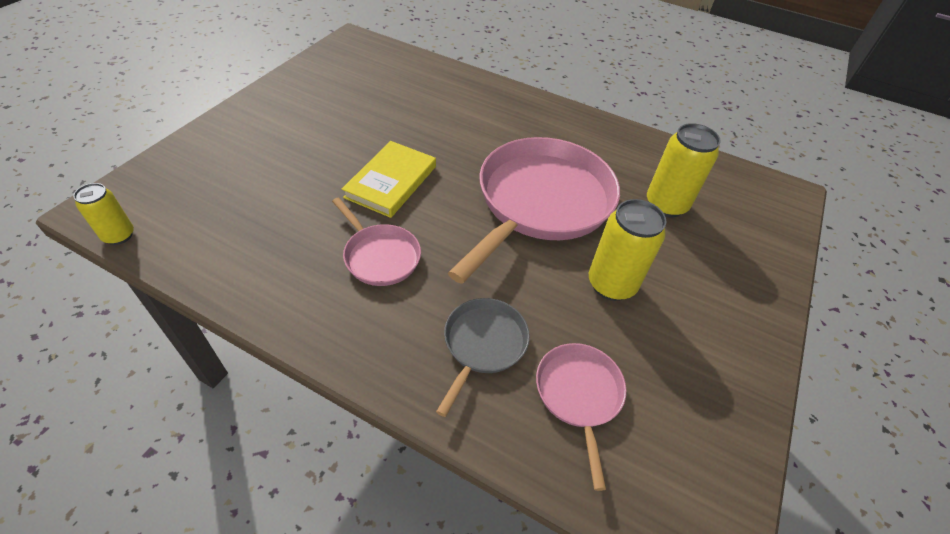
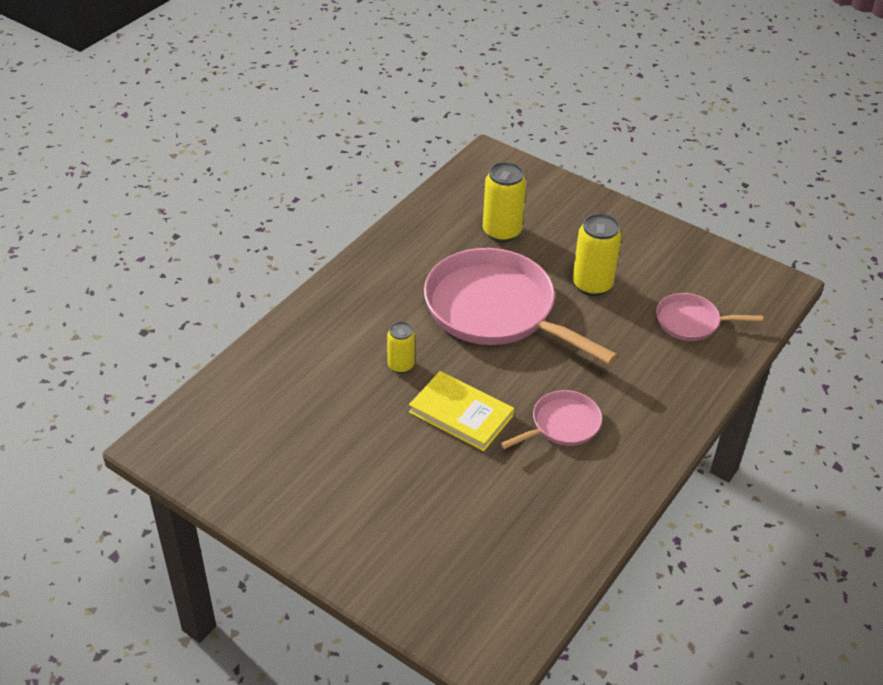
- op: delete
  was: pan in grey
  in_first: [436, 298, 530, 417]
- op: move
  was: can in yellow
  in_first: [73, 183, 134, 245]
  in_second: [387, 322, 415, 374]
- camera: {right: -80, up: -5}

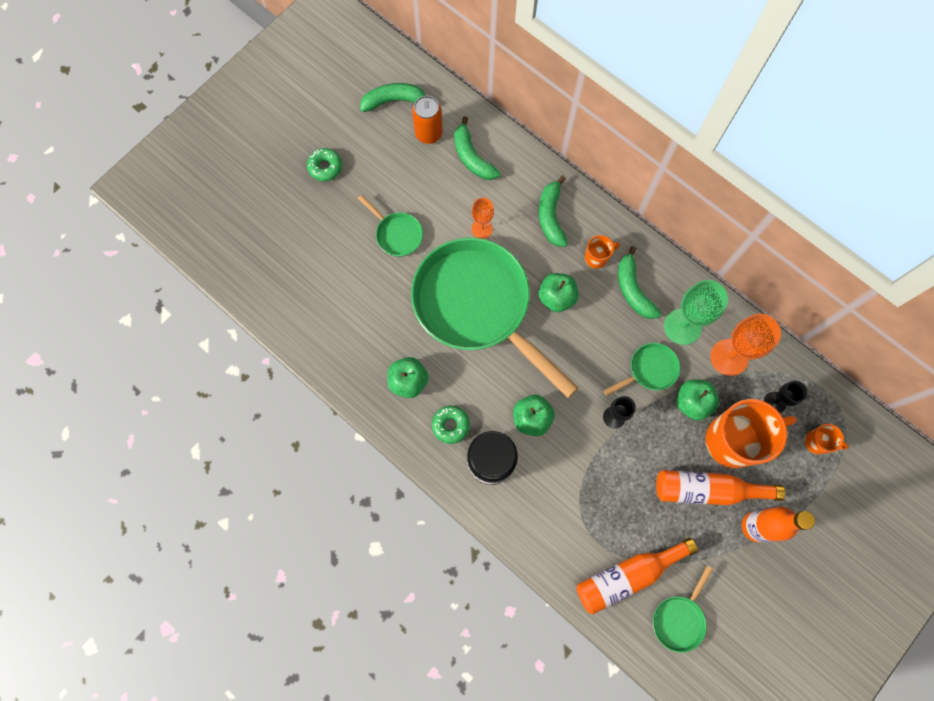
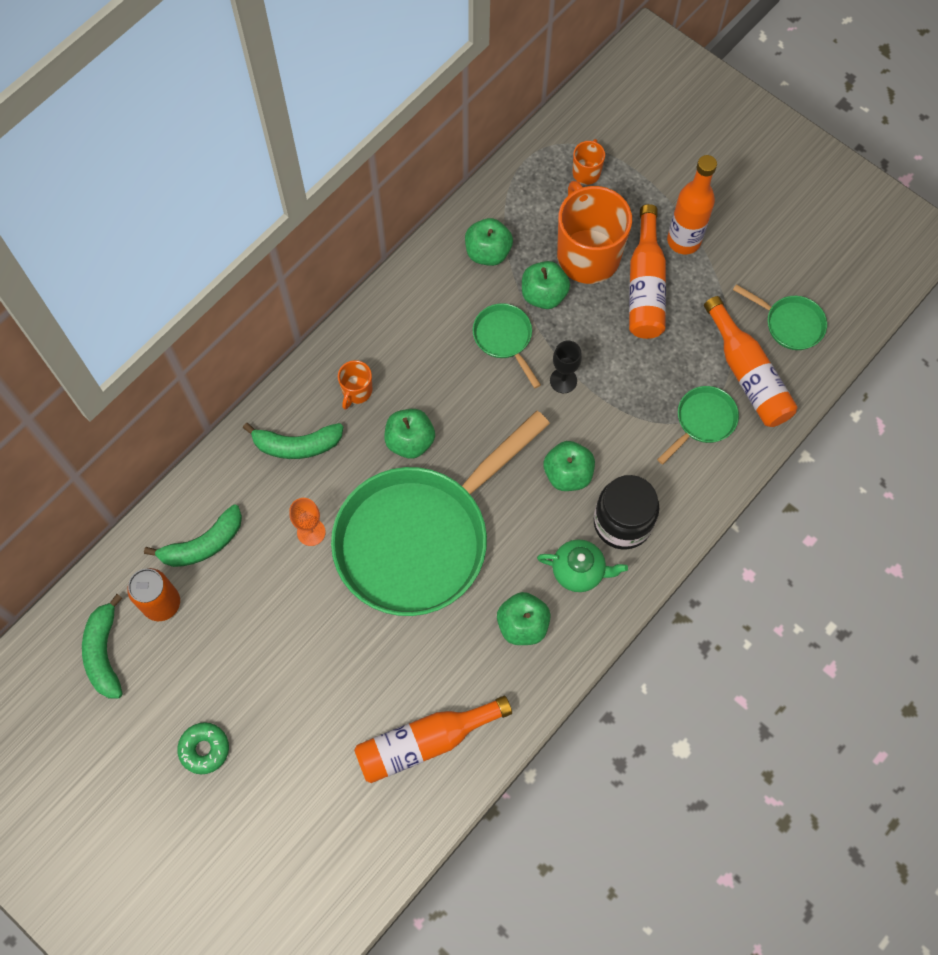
- op: delete
  was: banana in green
  in_first: [618, 246, 661, 319]
- op: delete
  was: goblet in green
  in_first: [664, 280, 728, 345]
- op: delete
  was: goblet in black
  in_first: [764, 381, 808, 413]
- op: insert
  now: bottle in orange
  in_second: [354, 696, 512, 783]
- op: move
  was: pan in green
  in_first: [358, 195, 423, 257]
  in_second: [657, 386, 739, 464]
- op: replace
  was: donut in green
  now: teapot in green
  in_first: [432, 406, 470, 444]
  in_second: [537, 540, 628, 592]
- op: replace
  was: goblet in orange
  now: apple in green
  in_first: [710, 314, 781, 376]
  in_second: [465, 218, 513, 266]
- op: rotate
  was: mug in orange
  in_first: [585, 235, 620, 269]
  in_second: [338, 360, 372, 410]
  clockwise: -135
- camera: {right: -90, up: -5}

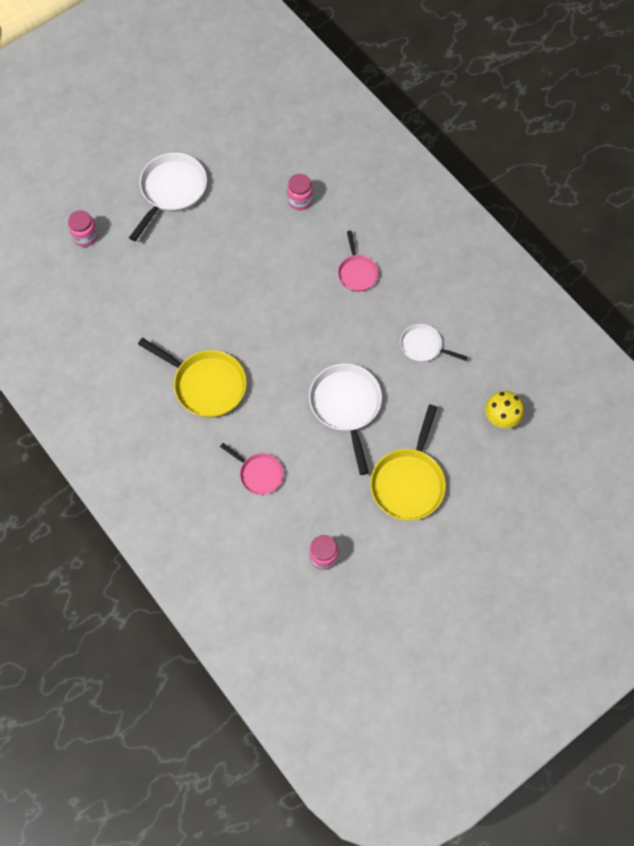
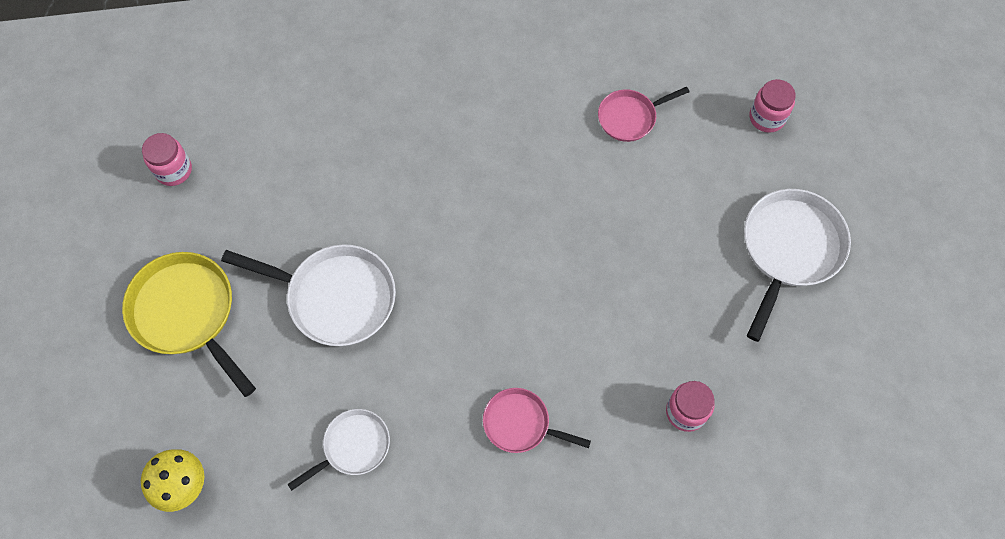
- op: delete
  was: pan in yellow
  in_first: [138, 338, 247, 418]
- op: move
  was: pan in pink
  in_first: [220, 443, 284, 495]
  in_second: [598, 87, 690, 142]
- op: rotate
  was: pan in white
  in_first: [129, 153, 207, 241]
  in_second: [744, 189, 851, 342]
  clockwise: -120
- camera: {right: 120, up: 0}

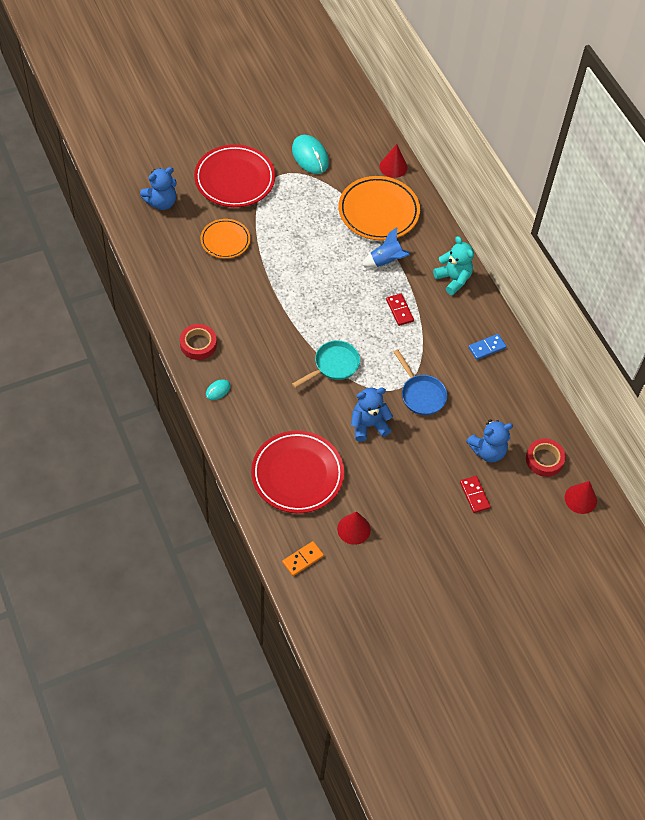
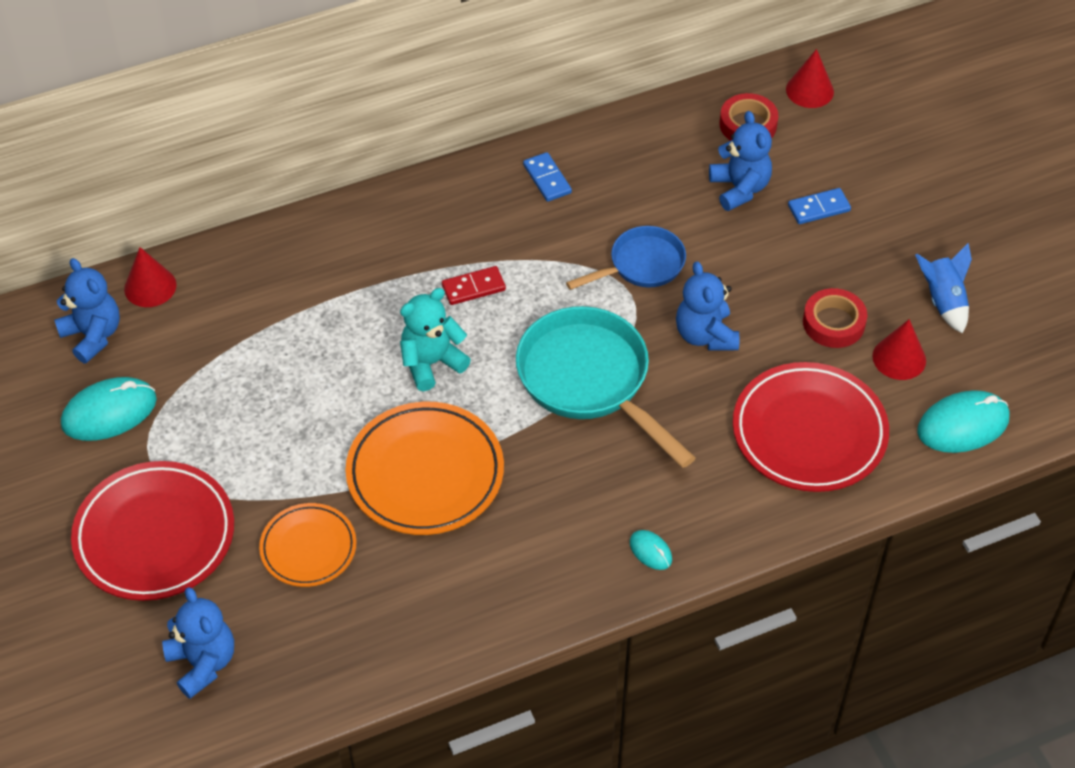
- op: insert
  now: teddy bear in blue
  in_second: [54, 258, 120, 364]
- op: move
  was: tape in red
  in_first: [180, 324, 217, 360]
  in_second: [803, 288, 867, 348]
- op: move
  was: plate in orange
  in_first: [339, 176, 420, 240]
  in_second: [345, 402, 504, 535]
- op: move
  was: rocket in blue
  in_first: [362, 227, 410, 268]
  in_second: [915, 243, 972, 333]
- op: move
  was: teddy bear in turquoise
  in_first: [433, 236, 474, 295]
  in_second: [400, 288, 471, 391]
- op: replace
  was: domino in orange
  now: mouse in turquoise
  in_first: [282, 541, 324, 576]
  in_second: [917, 390, 1009, 453]
- op: recolor
  was: domino in red
  now: domino in blue
  in_first: [460, 476, 491, 513]
  in_second: [788, 188, 851, 224]
- op: resize
  was: pan in turquoise
  in_first: [292, 340, 360, 388]
  in_second: [516, 306, 696, 468]
  ratio: 1.7
- camera: {right: -85, up: -5}

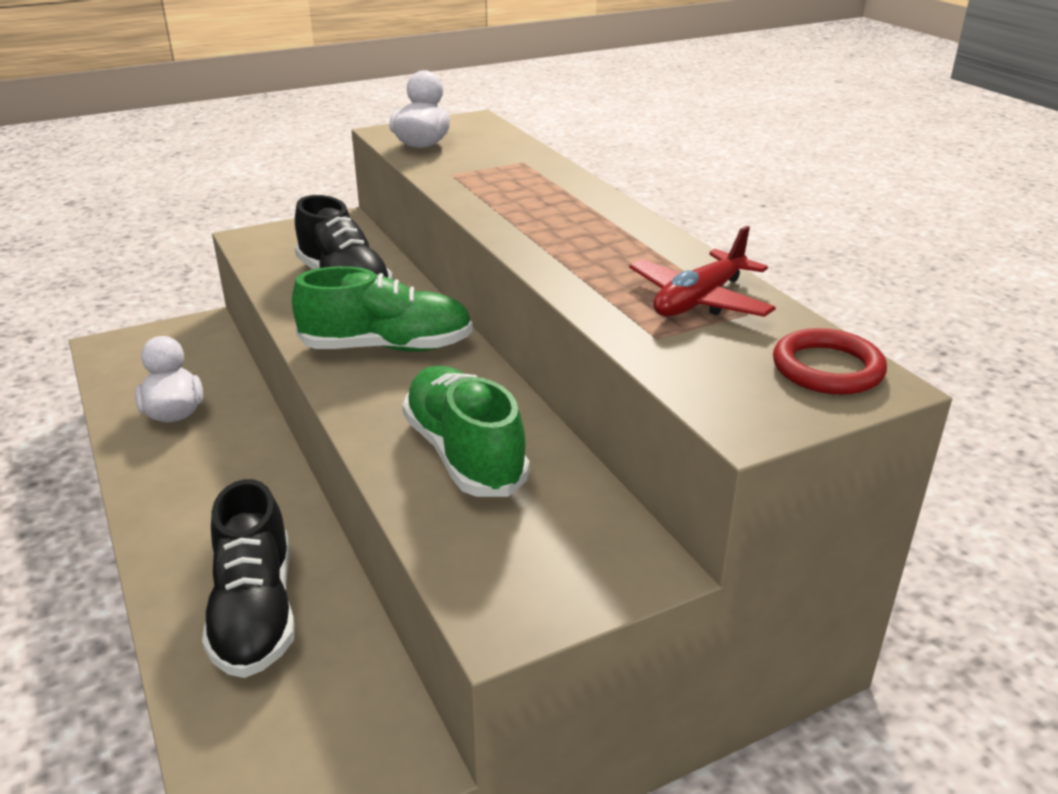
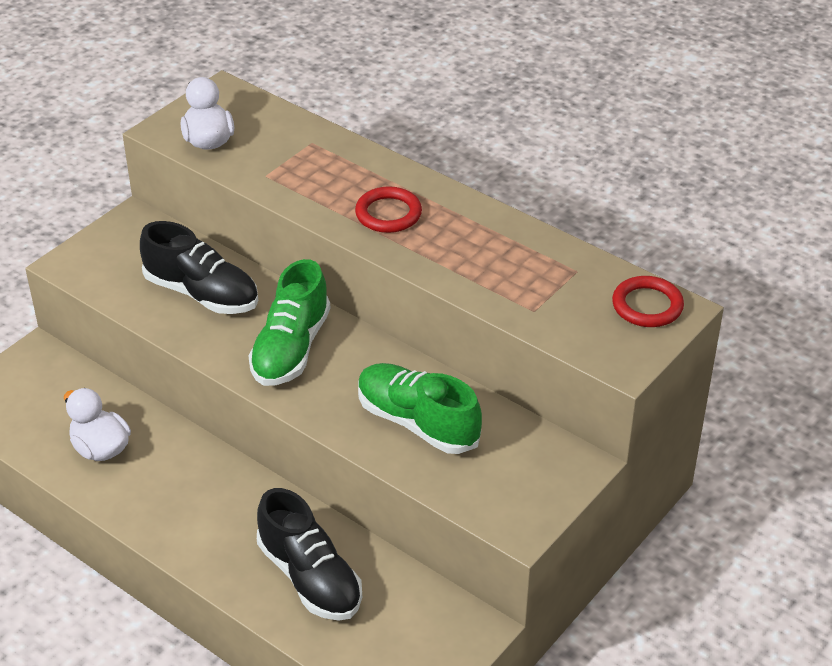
- op: delete
  was: plane in red
  in_first: [629, 226, 776, 317]
- op: insert
  now: ring in red
  in_second: [355, 186, 422, 233]
- op: rotate
  was: shoe in green
  in_first: [292, 266, 473, 352]
  in_second: [248, 259, 330, 386]
  clockwise: 135
- camera: {right: -25, up: 10}

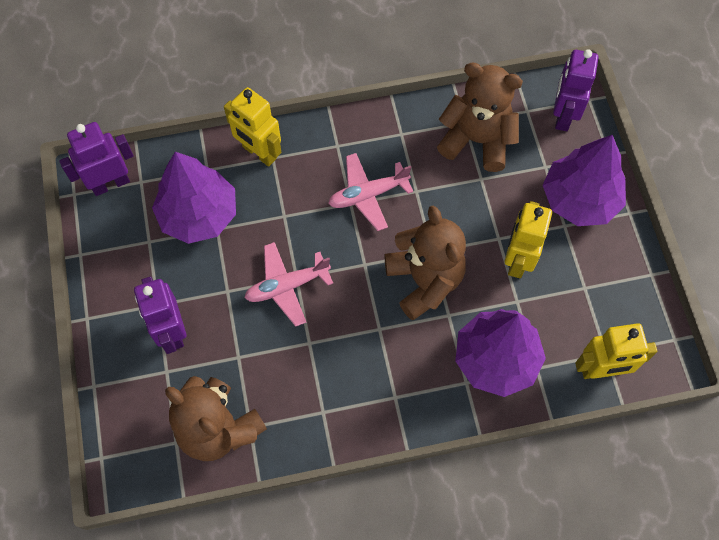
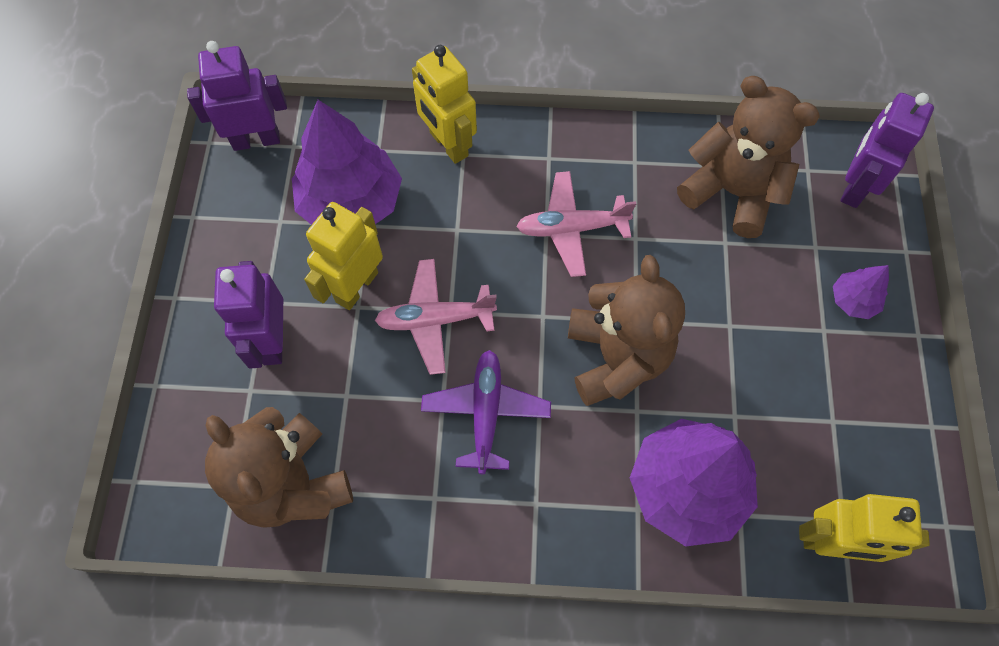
- op: insert
  now: plane in purple
  in_second: [421, 350, 551, 474]
- op: move
  was: robot in yellow
  in_first: [505, 201, 552, 279]
  in_second: [304, 202, 383, 310]
- op: resize
  was: tree in purple
  in_first: [542, 135, 626, 226]
  in_second: [833, 265, 889, 319]
  ratio: 0.46
- camera: {right: 15, up: 0}

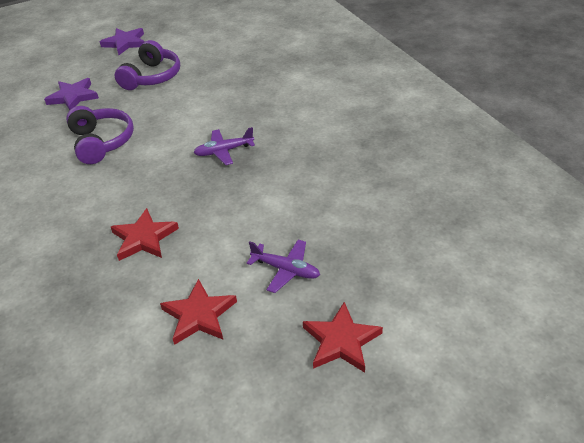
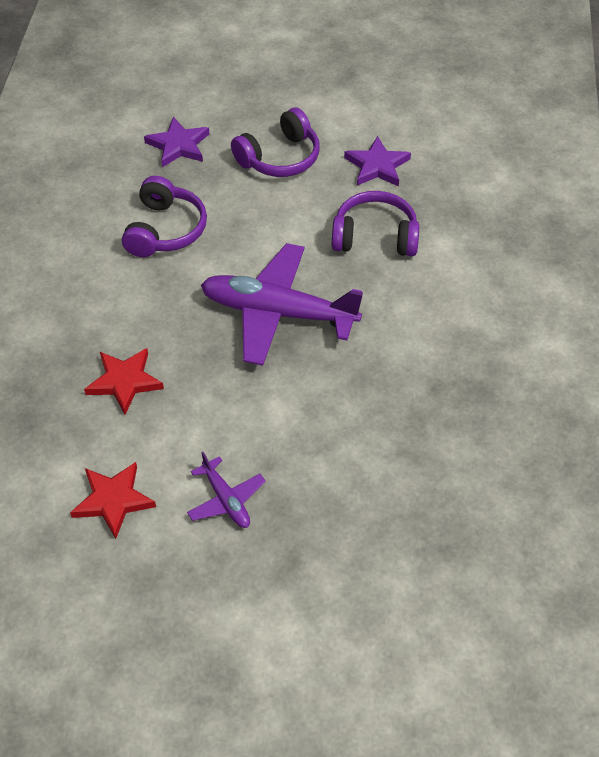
- op: delete
  was: star in red
  in_first: [303, 302, 383, 373]
- op: insert
  now: headphones in purple
  in_second: [332, 191, 419, 256]
- op: move
  was: star in purple
  in_first: [100, 28, 145, 55]
  in_second: [344, 136, 411, 187]
- op: resize
  was: plane in purple
  in_first: [193, 127, 255, 165]
  in_second: [201, 243, 363, 366]
  ratio: 2.09
- camera: {right: 30, up: 10}

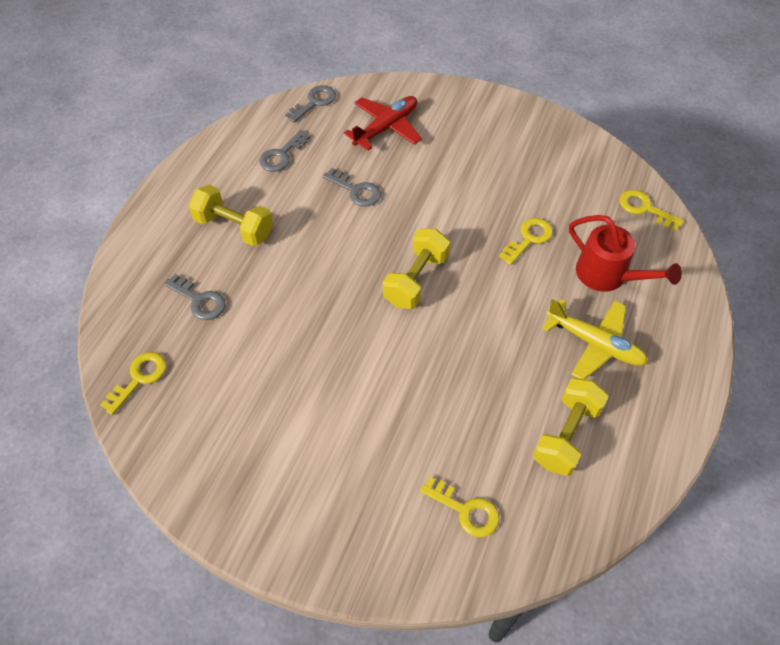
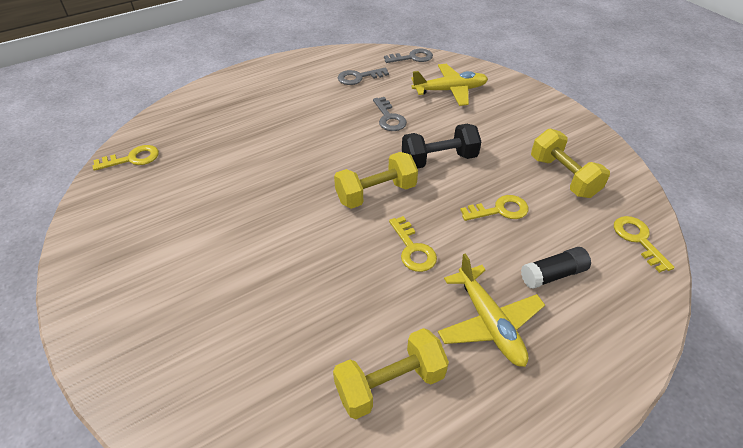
- op: delete
  was: key in grey
  in_first: [164, 274, 226, 320]
- op: insert
  now: dumbbell in black
  in_second: [402, 124, 481, 169]
- op: move
  was: dumbbell in yellow
  in_first: [188, 185, 273, 246]
  in_second: [531, 128, 610, 198]
- op: move
  was: key in yellow
  in_first: [420, 477, 500, 538]
  in_second: [389, 216, 437, 272]
- op: replace
  was: watering can in red
  now: glue stick in black
  in_first: [569, 215, 682, 292]
  in_second: [521, 247, 591, 289]
- op: recolor
  was: plane in red
  now: plane in yellow
  in_first: [344, 96, 422, 151]
  in_second: [411, 64, 488, 106]
- camera: {right: 35, up: -10}

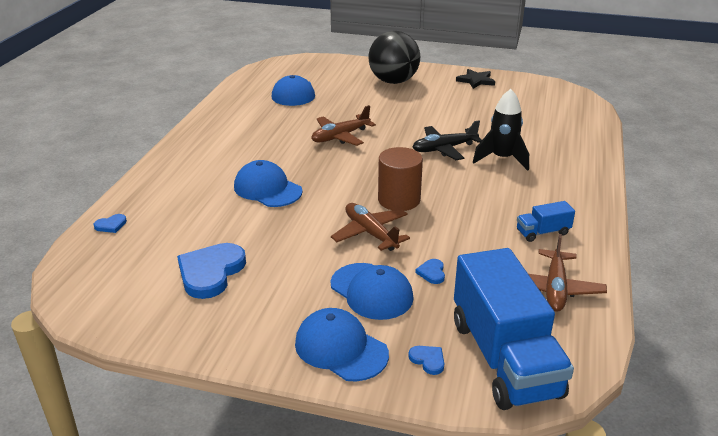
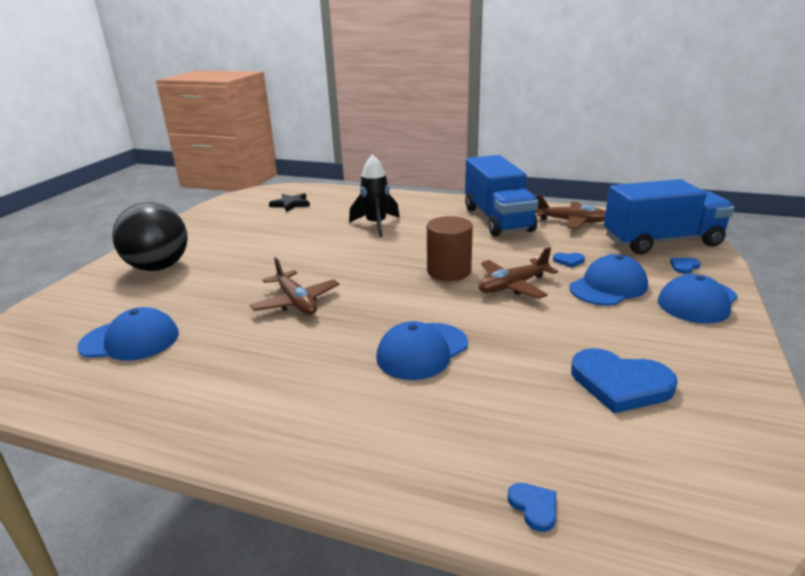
- op: delete
  was: plane in black
  in_first: [412, 120, 482, 160]
- op: move
  was: star in black
  in_first: [456, 69, 495, 89]
  in_second: [269, 193, 310, 212]
- op: resize
  was: truck in blue
  in_first: [517, 201, 575, 242]
  in_second: [465, 155, 538, 237]
  ratio: 2.33
- camera: {right: -85, up: -5}

